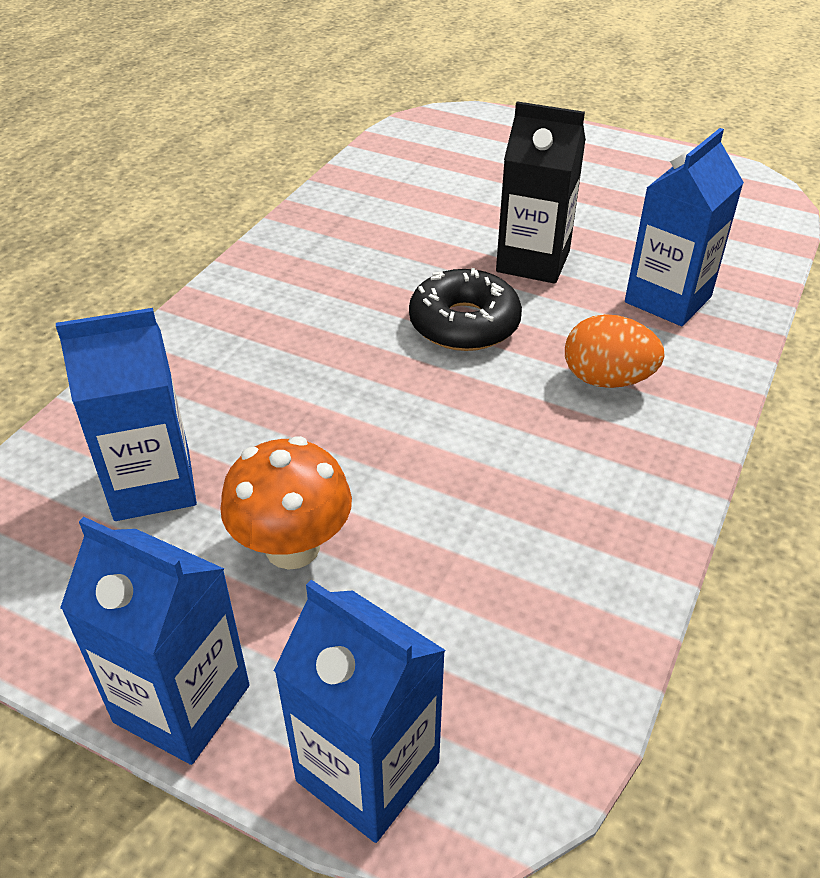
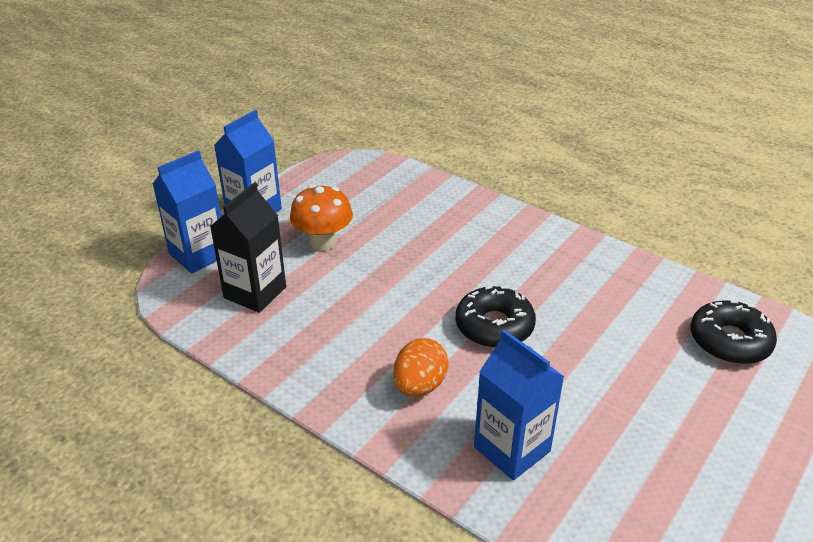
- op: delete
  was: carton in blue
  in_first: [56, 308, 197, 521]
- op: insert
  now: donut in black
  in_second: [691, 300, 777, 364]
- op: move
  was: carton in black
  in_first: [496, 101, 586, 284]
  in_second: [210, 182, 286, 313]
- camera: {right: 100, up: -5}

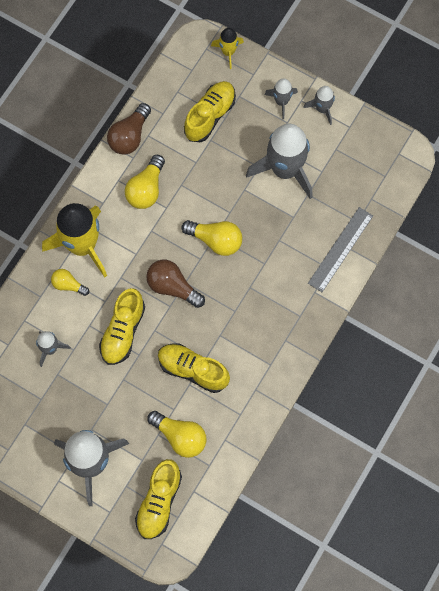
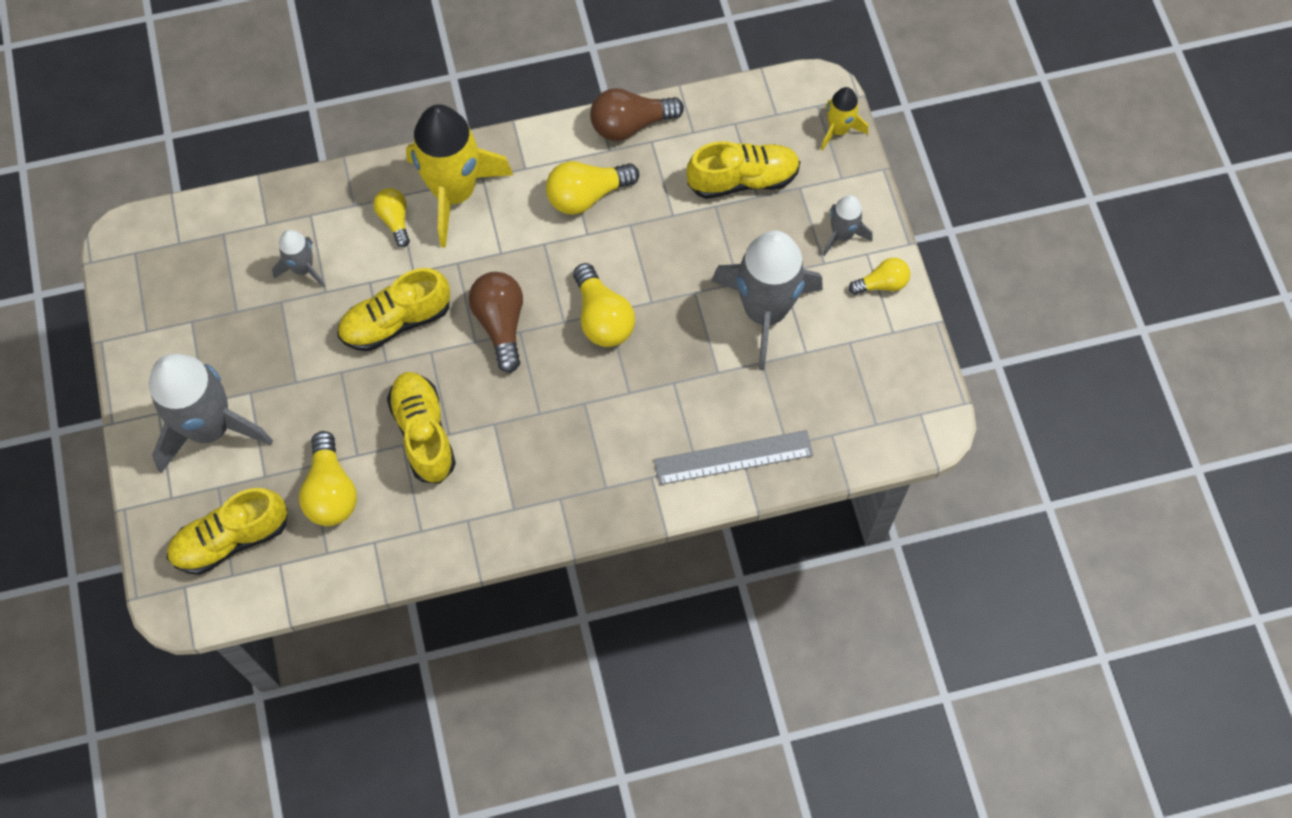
- op: replace
  was: rocket in grey
  now: light bulb in yellow
  in_first: [303, 86, 335, 125]
  in_second: [849, 258, 910, 295]
- camera: {right: 45, up: -5}

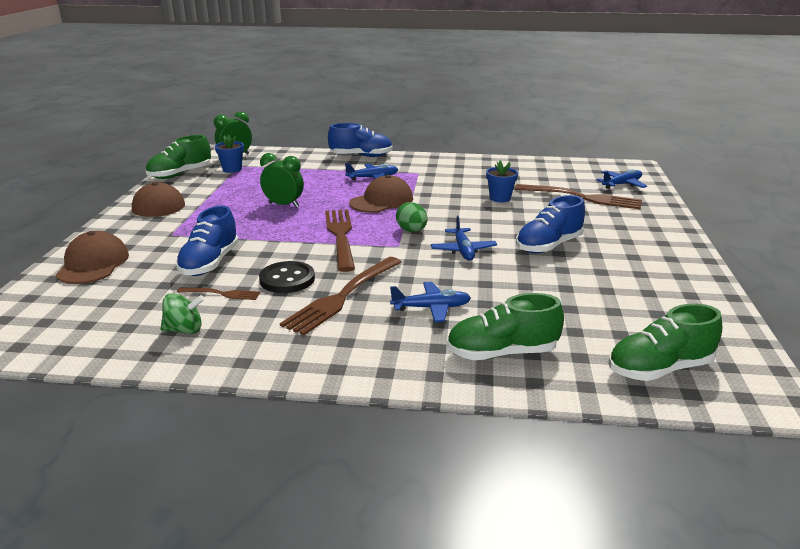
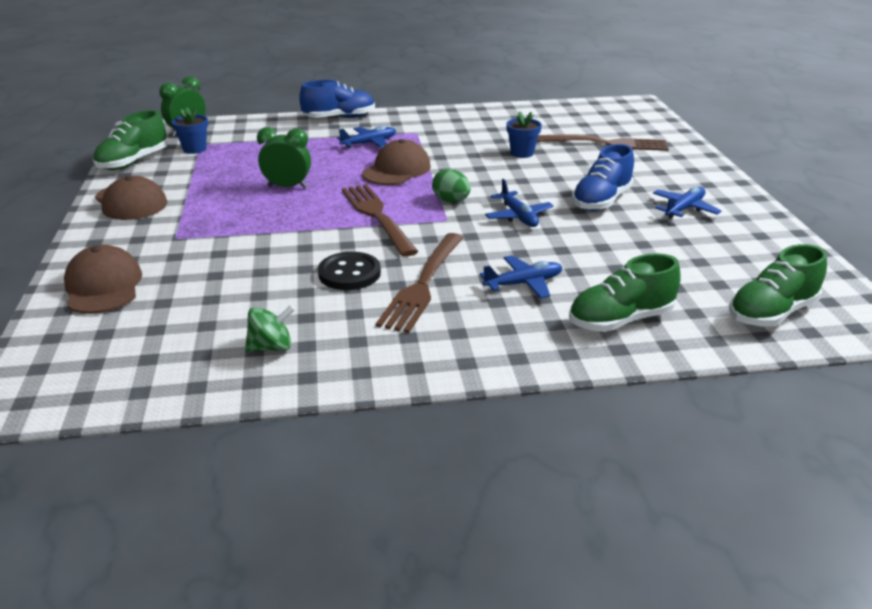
- op: delete
  was: shoe in blue
  in_first: [176, 206, 239, 276]
- op: delete
  was: fork in brown
  in_first: [177, 288, 260, 300]
- op: move
  was: plane in blue
  in_first: [596, 169, 647, 189]
  in_second: [653, 187, 721, 219]
- camera: {right: -15, up: 5}

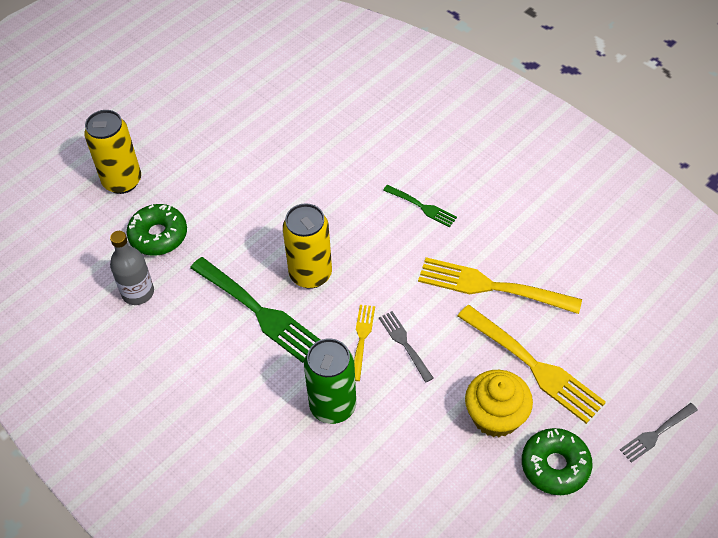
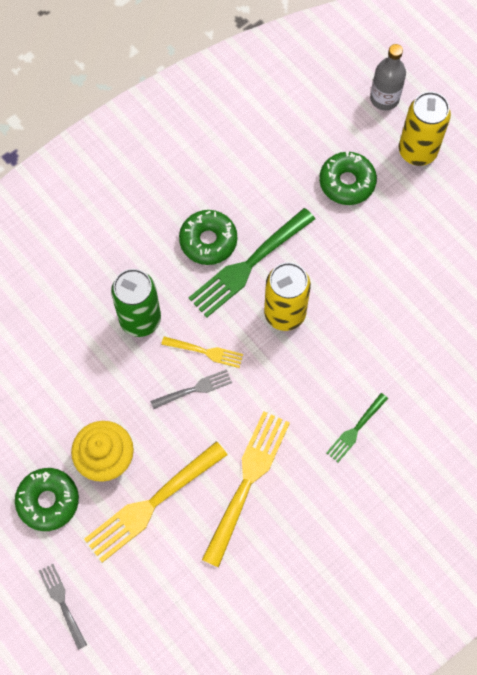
- op: insert
  now: donut in green
  in_second: [179, 210, 237, 265]
- op: move
  was: bottle in grey
  in_first: [110, 231, 154, 305]
  in_second: [370, 44, 406, 110]
- camera: {right: 95, up: 15}

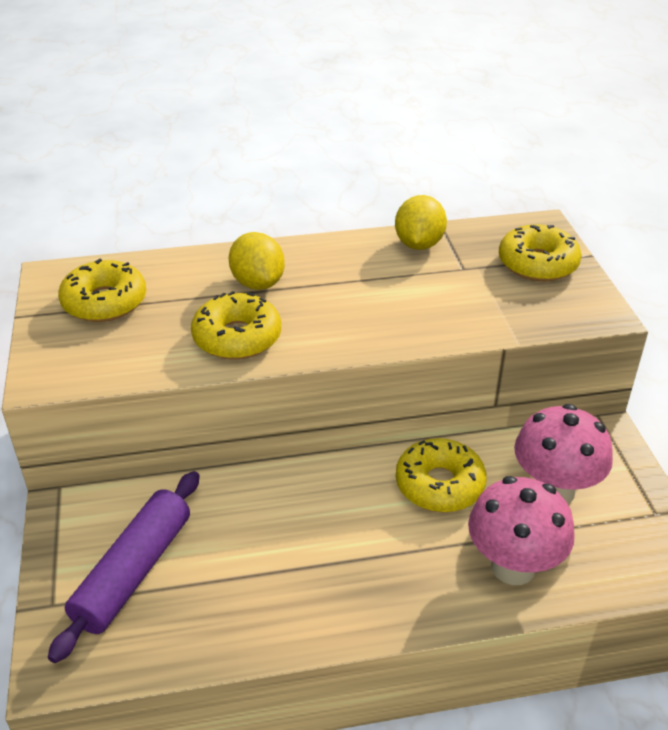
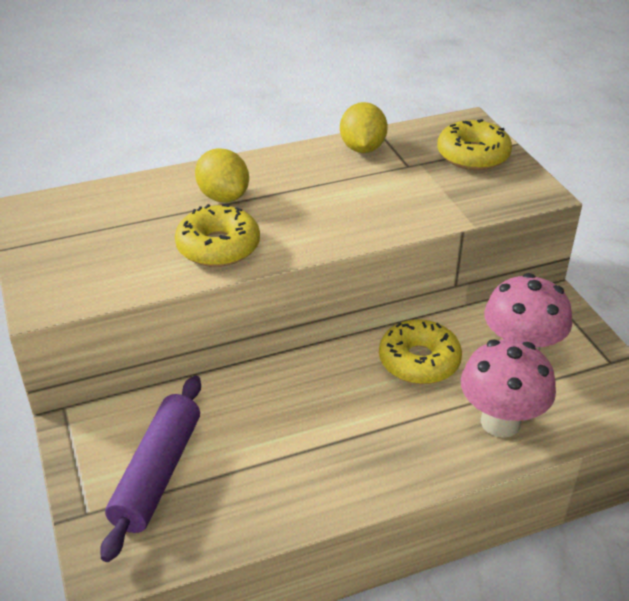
- op: delete
  was: donut in yellow
  in_first: [58, 259, 146, 322]
- camera: {right: -10, up: 0}

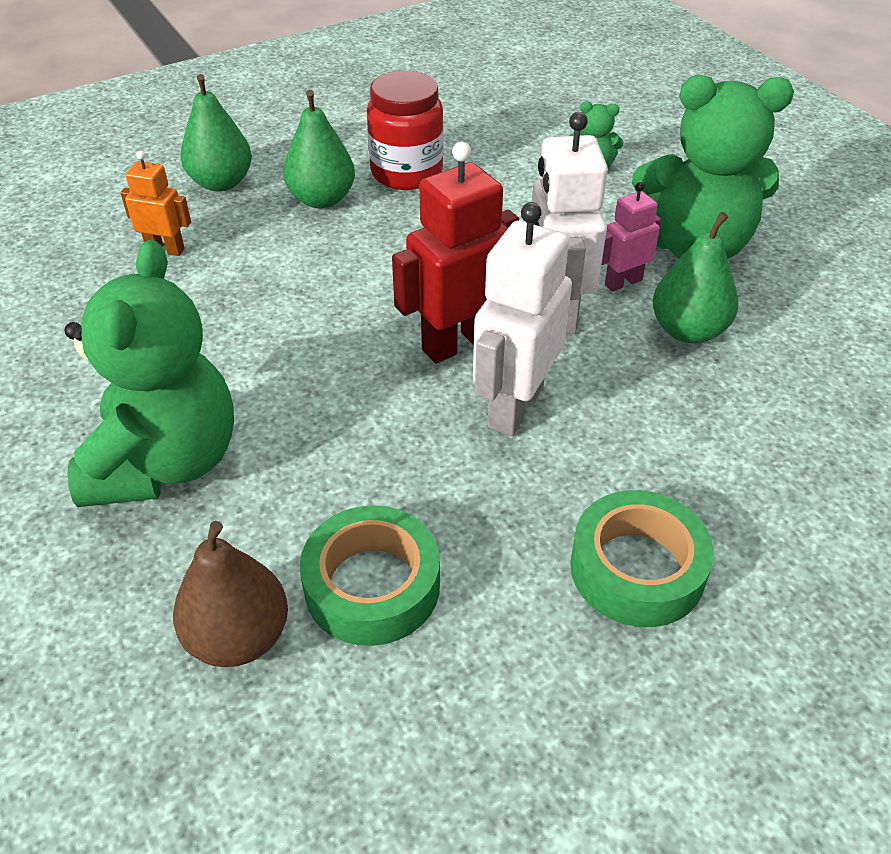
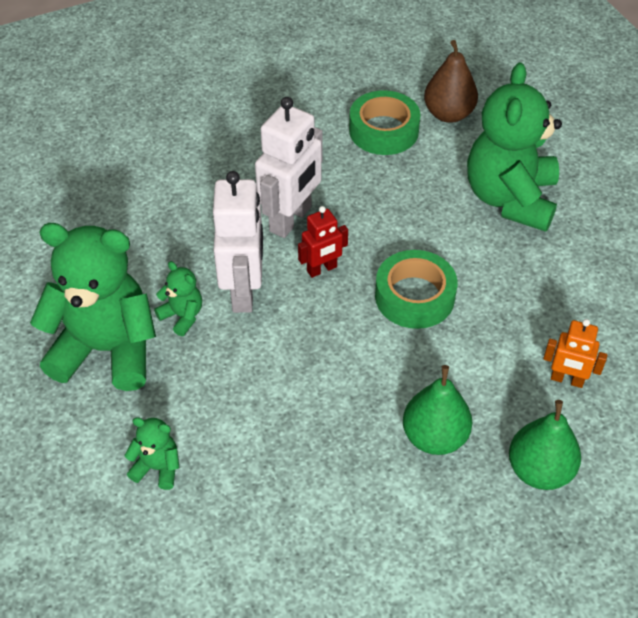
- op: delete
  was: jar in red
  in_first: [367, 71, 444, 190]
- op: delete
  was: pear in green
  in_first: [653, 212, 739, 343]
- op: move
  was: tape in green
  in_first: [570, 490, 714, 627]
  in_second: [375, 250, 457, 329]
- op: replace
  was: robot in pink
  now: teddy bear in green
  in_first: [601, 182, 661, 292]
  in_second: [154, 261, 202, 336]
- op: resize
  was: robot in red
  in_first: [392, 142, 519, 364]
  in_second: [298, 206, 348, 278]
  ratio: 0.55
- camera: {right: -175, up: 5}

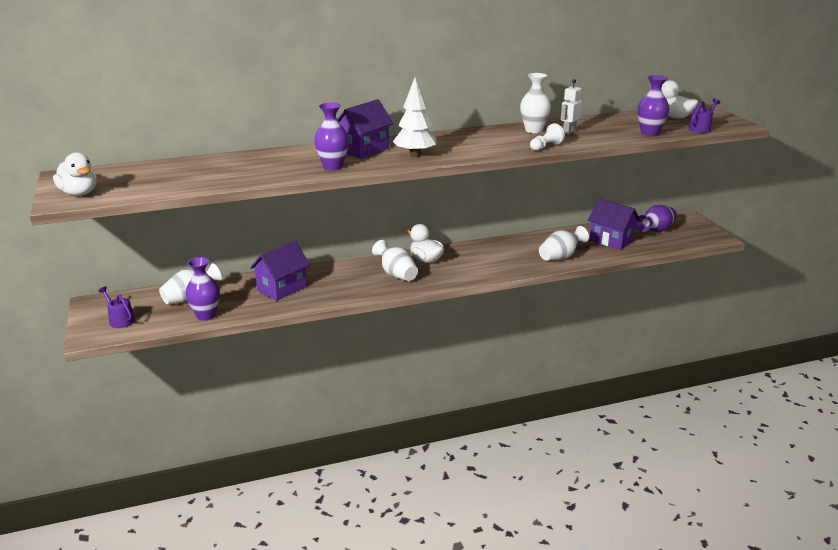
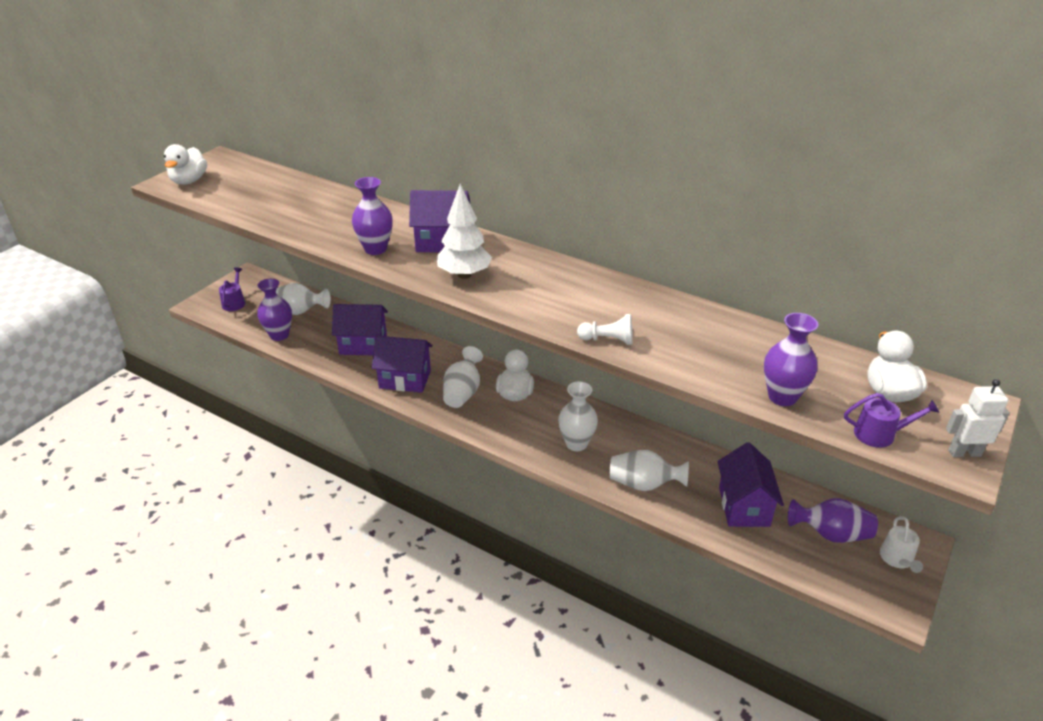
- op: insert
  now: house in purple
  in_second: [372, 336, 433, 393]
- op: insert
  now: watering can in white
  in_second: [880, 516, 923, 573]
- op: move
  was: vase in white
  in_first: [520, 73, 551, 133]
  in_second: [558, 382, 598, 451]
- op: move
  was: robot in white
  in_first: [561, 79, 582, 135]
  in_second: [946, 379, 1010, 457]
- camera: {right: 50, up: 10}

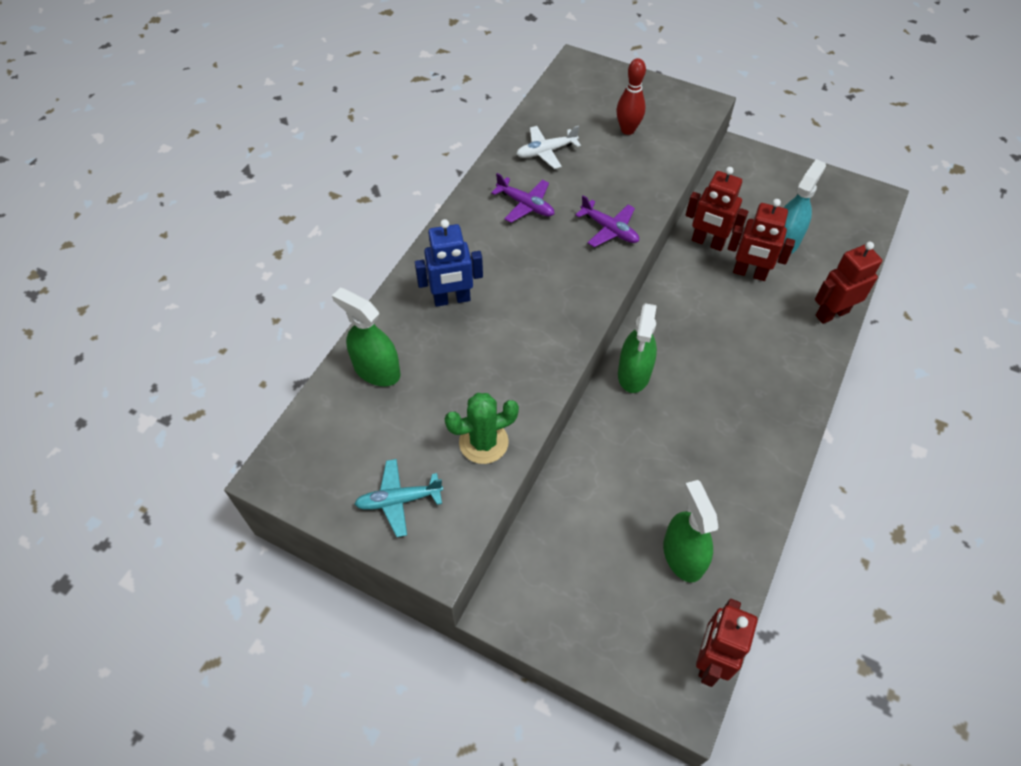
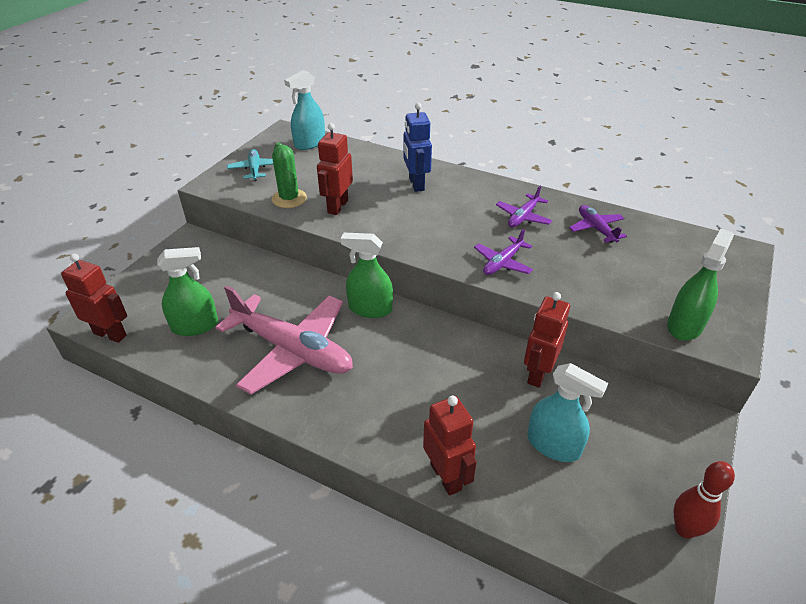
- op: insert
  now: plane in pink
  in_second: [215, 285, 353, 394]
- op: insert
  now: spray bottle in turquoise
  in_second: [284, 70, 325, 150]
- op: move
  was: spray bottle in green
  in_first: [332, 287, 401, 386]
  in_second: [667, 229, 734, 341]
- op: move
  was: bowling pin in red
  in_first: [616, 58, 646, 135]
  in_second: [674, 461, 735, 539]
- op: move
  was: robot in red
  in_first: [728, 199, 795, 281]
  in_second: [317, 123, 353, 215]
- op: recolor
  was: plane in white
  now: plane in purple
  in_first: [516, 125, 581, 169]
  in_second: [569, 205, 627, 243]
- camera: {right: 90, up: -15}

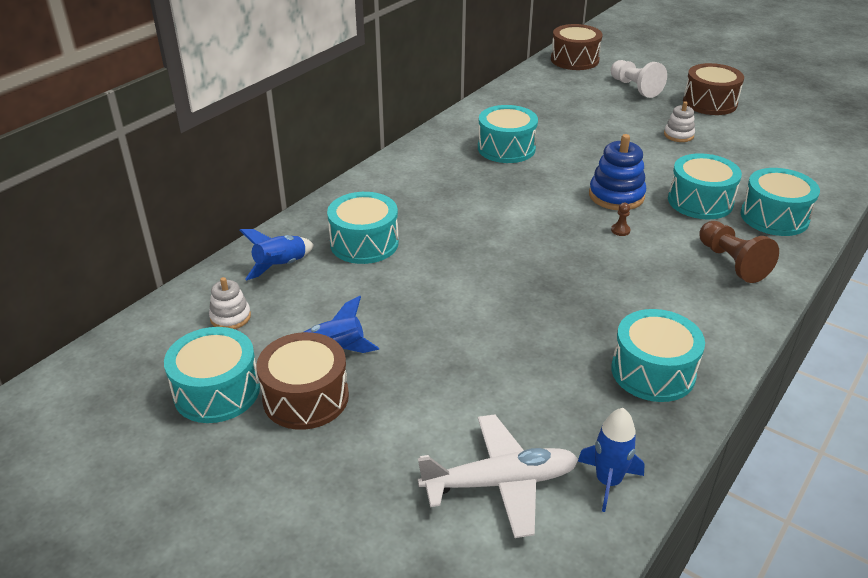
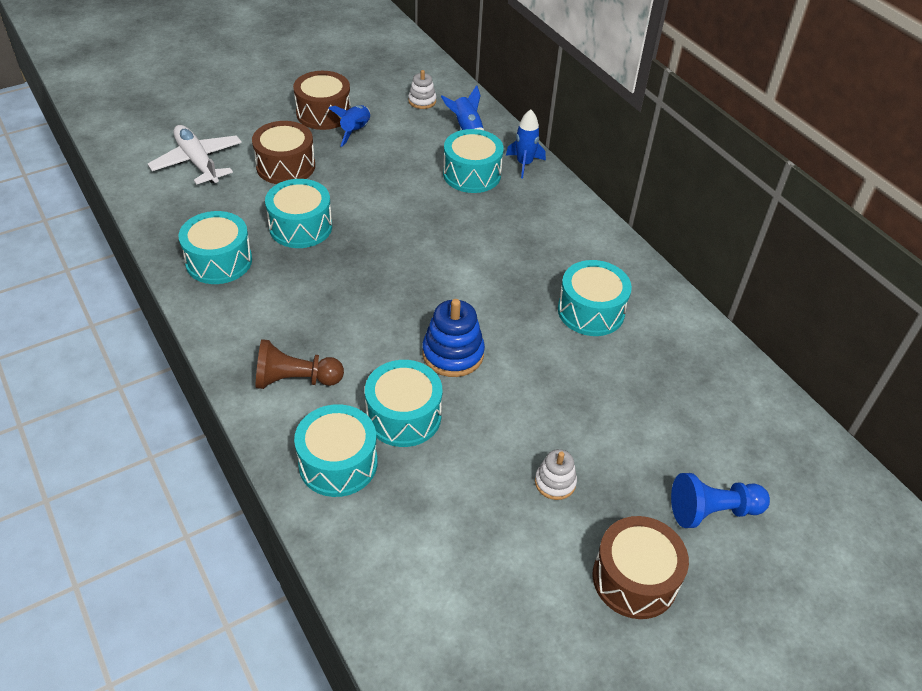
- op: delete
  was: pawn in brown
  in_first: [611, 203, 631, 236]
- op: move
  was: drum in turquoise
  in_first: [164, 327, 260, 423]
  in_second: [265, 179, 332, 248]
- op: move
  was: drum in brown
  in_first: [551, 24, 603, 70]
  in_second: [252, 121, 315, 184]
- op: move
  was: rocket in blue
  in_first: [578, 408, 645, 512]
  in_second: [506, 109, 546, 178]
- op: recolor
  was: pawn in white
  now: pawn in blue
  in_first: [611, 60, 667, 98]
  in_second: [671, 473, 770, 528]
- op: rotate
  was: plane in white
  in_first: [418, 414, 578, 538]
  in_second: [148, 125, 242, 185]
  clockwise: 135
- camera: {right: 110, up: 10}

